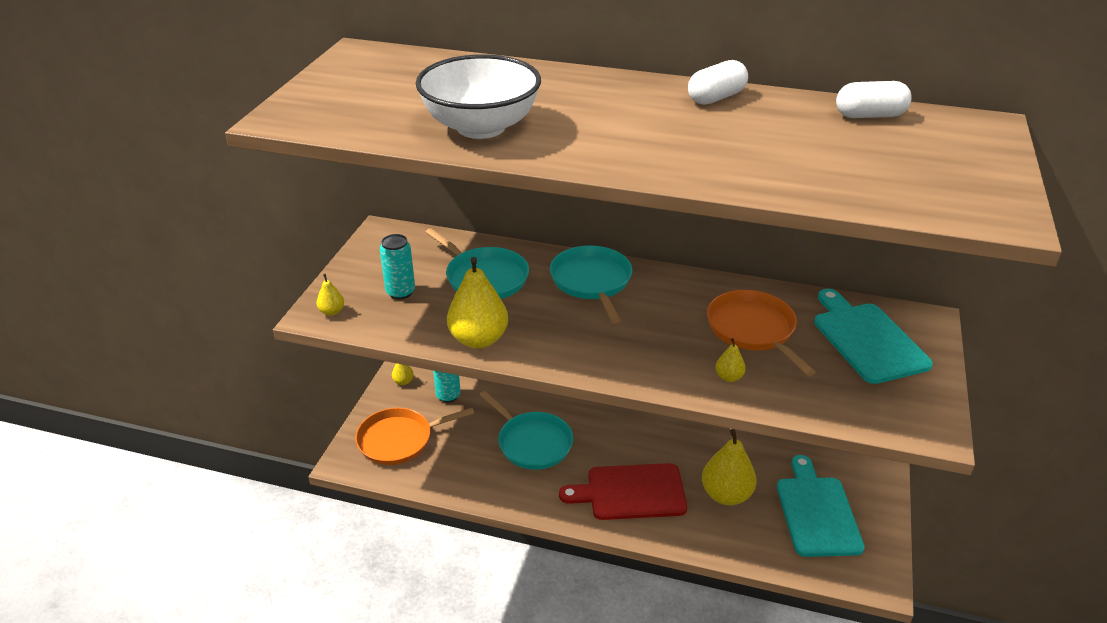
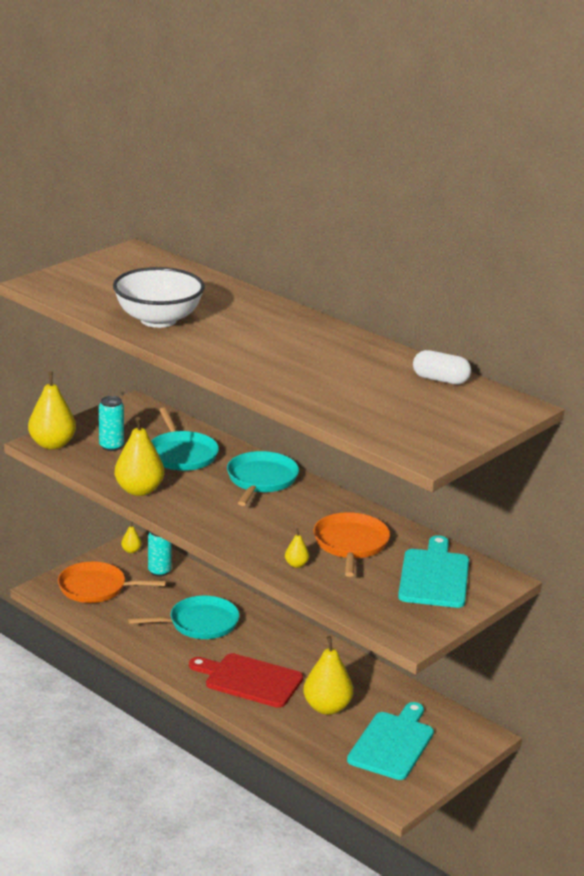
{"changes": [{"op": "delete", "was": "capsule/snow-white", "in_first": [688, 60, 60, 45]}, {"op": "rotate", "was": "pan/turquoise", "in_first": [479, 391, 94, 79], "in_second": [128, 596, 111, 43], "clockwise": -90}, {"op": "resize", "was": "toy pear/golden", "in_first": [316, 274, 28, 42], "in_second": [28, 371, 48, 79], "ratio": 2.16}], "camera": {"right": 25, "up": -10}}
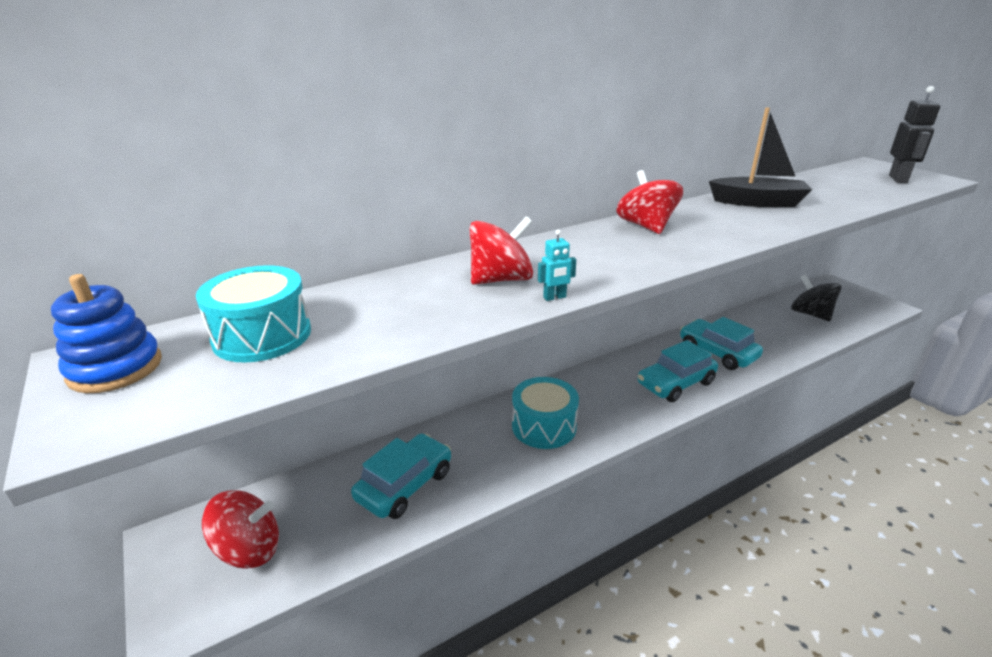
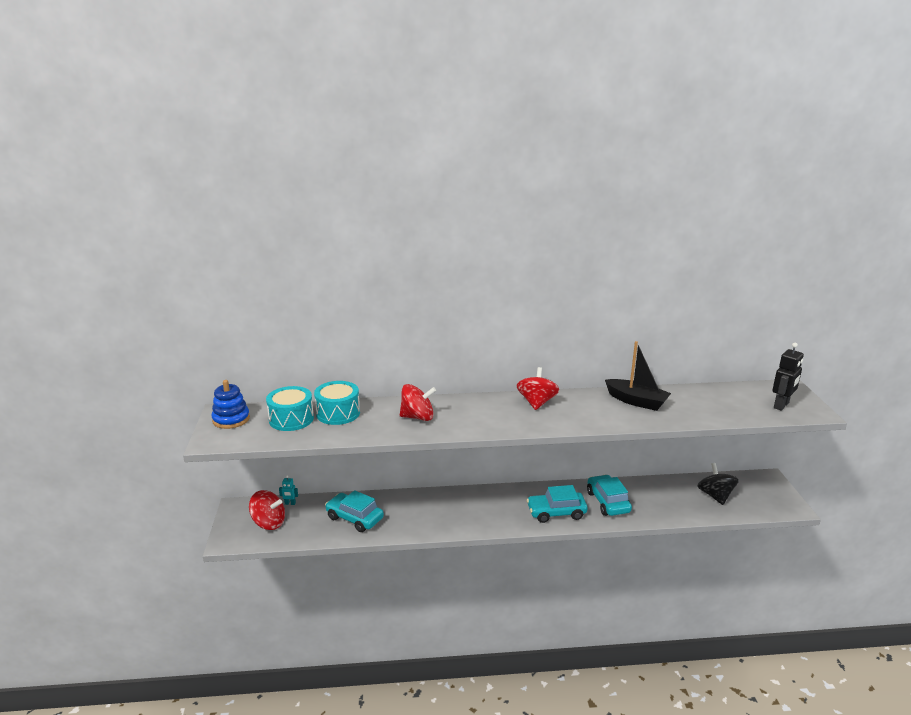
{"changes": [{"op": "move", "was": "toy drum/turquoise", "in_first": [512, 377, 67, 72], "in_second": [314, 381, 46, 44]}, {"op": "move", "was": "robot figure/turquoise", "in_first": [538, 230, 38, 71], "in_second": [279, 475, 19, 30]}, {"op": "rotate", "was": "car/turquoise", "in_first": [351, 434, 100, 85], "in_second": [325, 490, 59, 42], "clockwise": -120}], "camera": {"right": 25, "up": -5}}
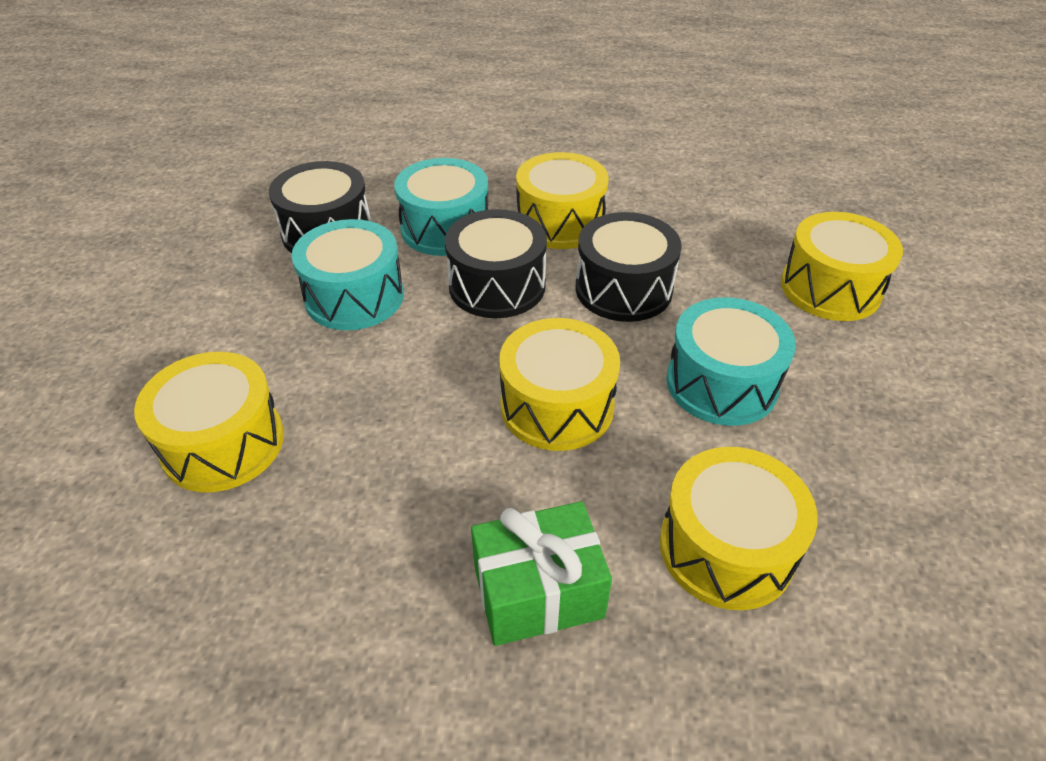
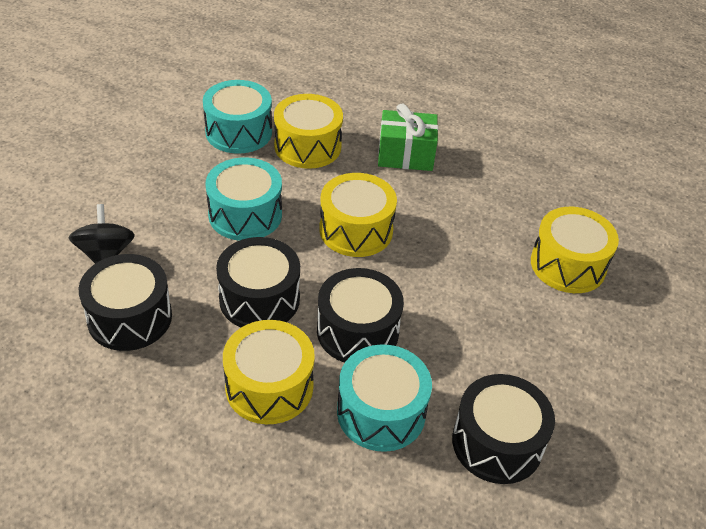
{"changes": [{"op": "insert", "now": "toy drum/black", "in_second": [79, 254, 93, 97]}, {"op": "move", "was": "toy drum/turquoise", "in_first": [292, 219, 112, 111], "in_second": [203, 80, 69, 74]}, {"op": "replace", "was": "toy drum/golden", "now": "spinning top/black", "in_first": [781, 212, 122, 109], "in_second": [69, 204, 66, 60]}], "camera": {"right": -165, "up": 0}}
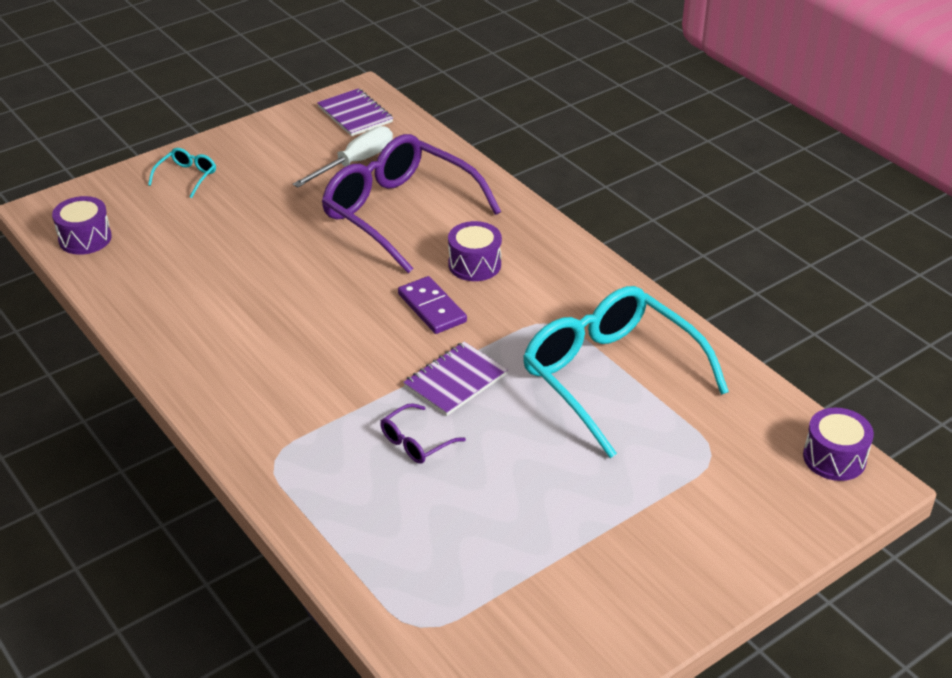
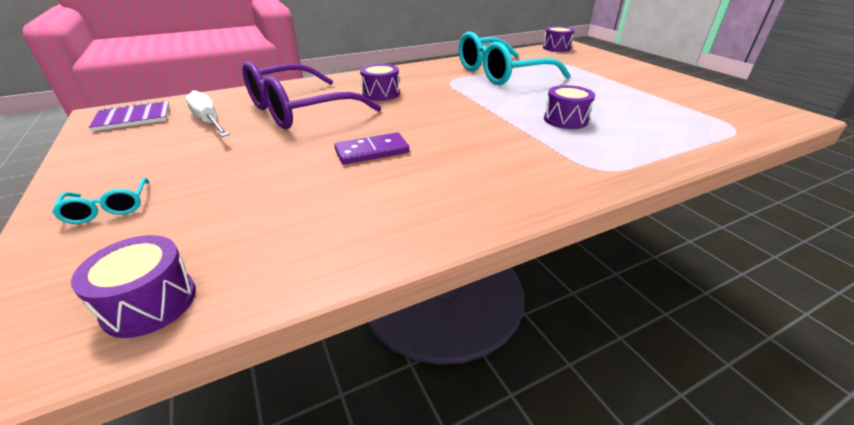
{"changes": [{"op": "delete", "was": "exercise book/purple", "in_first": [403, 342, 104, 74]}, {"op": "move", "was": "domino/purple", "in_first": [398, 276, 69, 58], "in_second": [334, 132, 75, 33]}, {"op": "replace", "was": "eyeglasses/purple", "now": "toy drum/purple", "in_first": [380, 403, 86, 61], "in_second": [544, 85, 51, 44]}, {"op": "rotate", "was": "eyeglasses/turquoise", "in_first": [148, 148, 68, 50], "in_second": [52, 177, 97, 47], "clockwise": -150}], "camera": {"right": -80, "up": -5}}
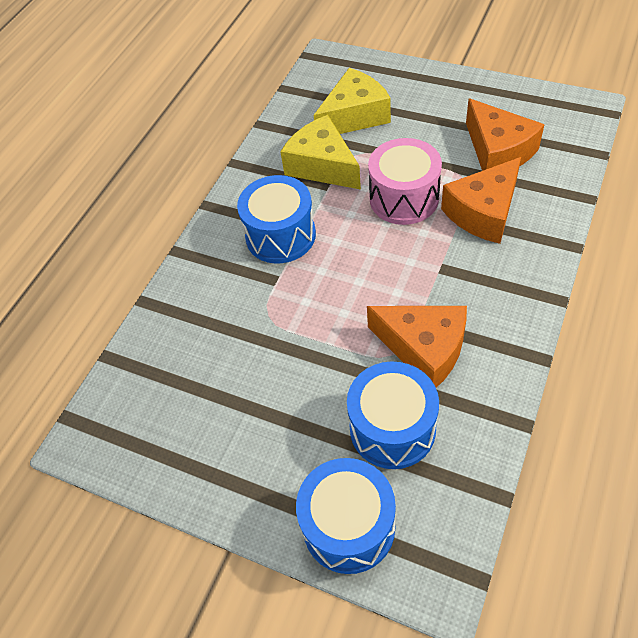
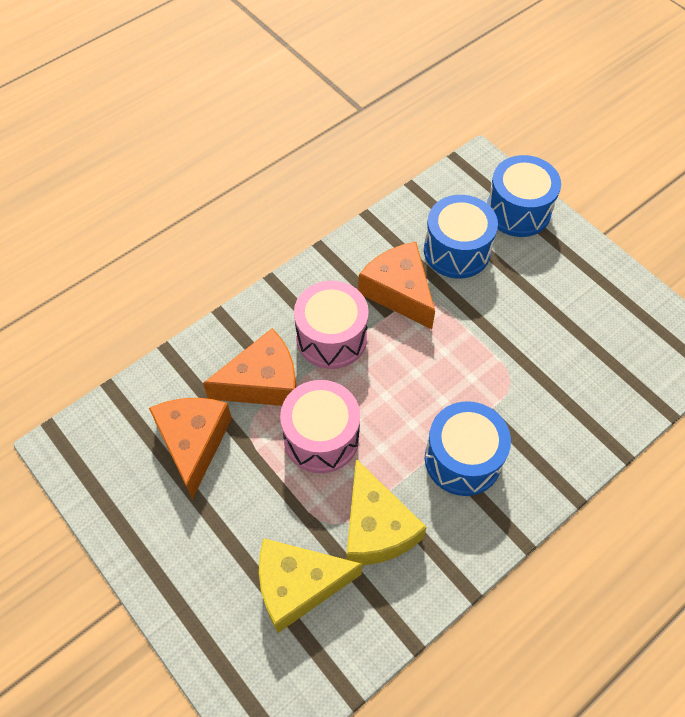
{"changes": [{"op": "insert", "now": "toy drum/rosy", "in_second": [294, 281, 75, 88]}], "camera": {"right": -160, "up": 5}}
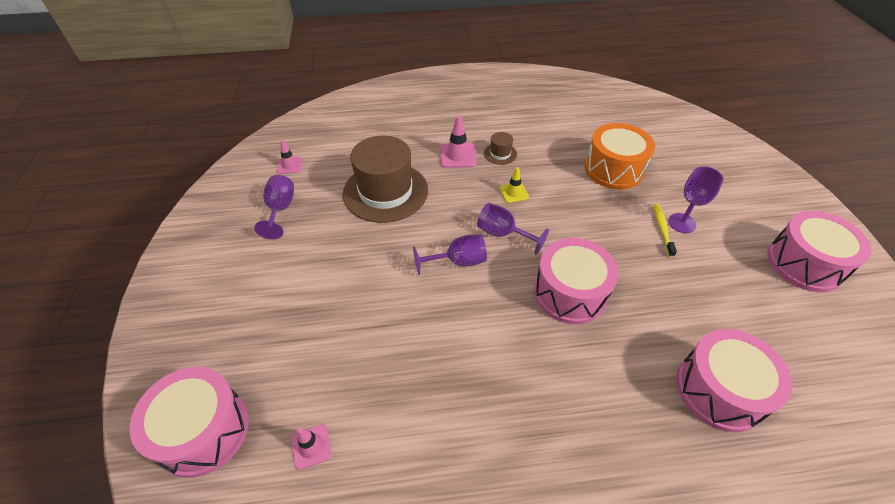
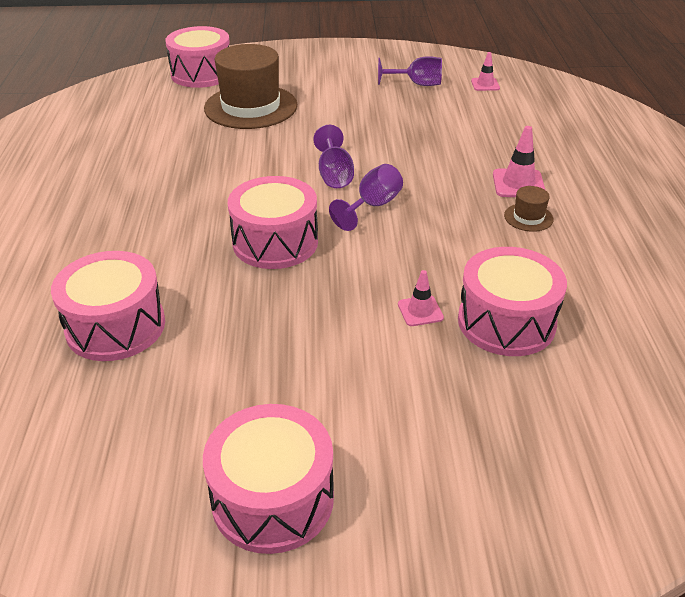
{"changes": [{"op": "delete", "was": "road cone/golden", "in_first": [499, 167, 30, 36]}, {"op": "delete", "was": "toothbrush/golden", "in_first": [654, 204, 23, 53]}, {"op": "delete", "was": "goblet/purple", "in_first": [668, 166, 56, 67]}, {"op": "move", "was": "road cone/rosy", "in_first": [291, 425, 41, 45], "in_second": [398, 270, 46, 56]}, {"op": "move", "was": "top hat/brown", "in_first": [343, 136, 85, 87], "in_second": [204, 44, 93, 85]}, {"op": "recolor", "was": "toy drum/bright orange", "now": "toy drum/rosy", "in_first": [584, 123, 71, 66], "in_second": [458, 247, 109, 109]}], "camera": {"right": 95, "up": -10}}
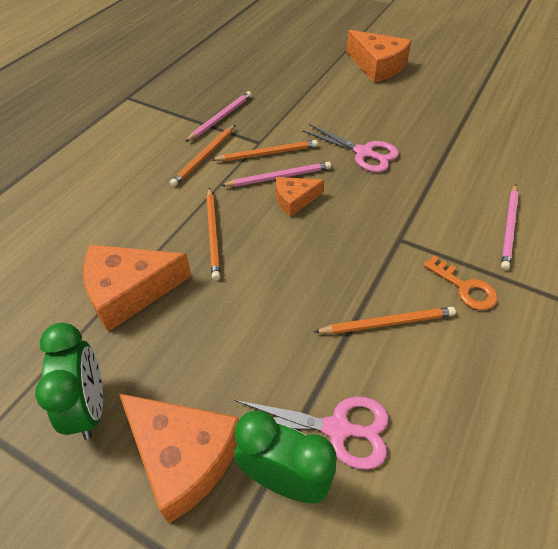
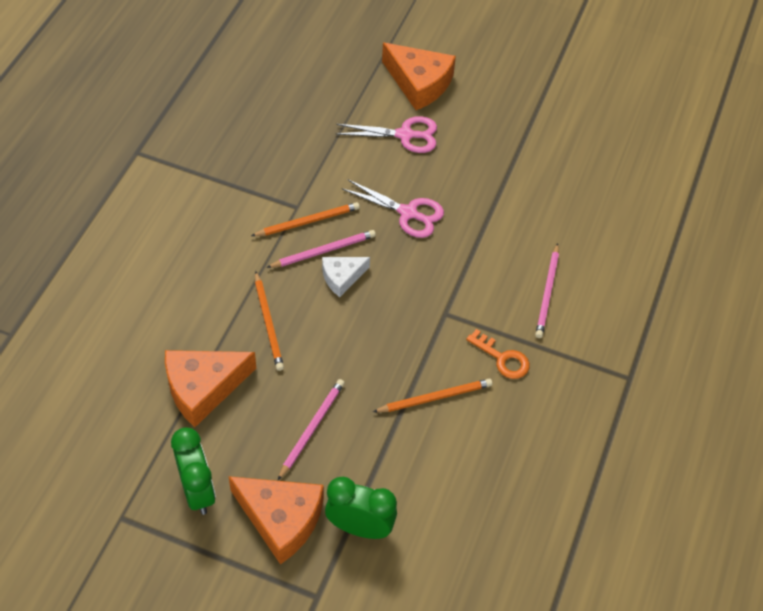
{"changes": [{"op": "delete", "was": "wooden pencil/bright orange", "in_first": [170, 125, 65, 62]}, {"op": "move", "was": "wooden pencil/rosy", "in_first": [185, 91, 67, 51], "in_second": [278, 379, 67, 101]}, {"op": "move", "was": "scissors/rosy", "in_first": [234, 397, 155, 72], "in_second": [336, 116, 101, 37]}, {"op": "recolor", "was": "cheese wedge/bright orange", "now": "cheese wedge/snow-white", "in_first": [276, 177, 48, 39], "in_second": [322, 257, 48, 40]}], "camera": {"right": -10, "up": 5}}
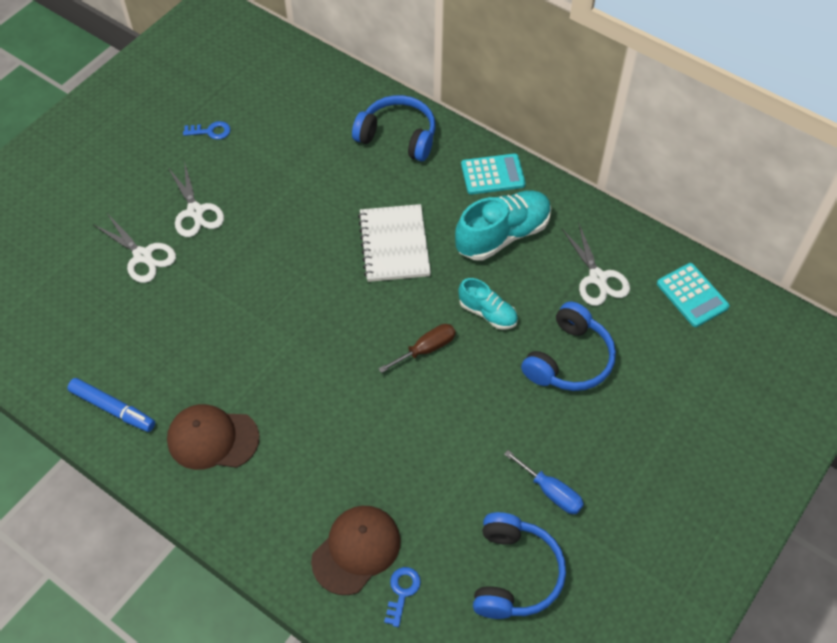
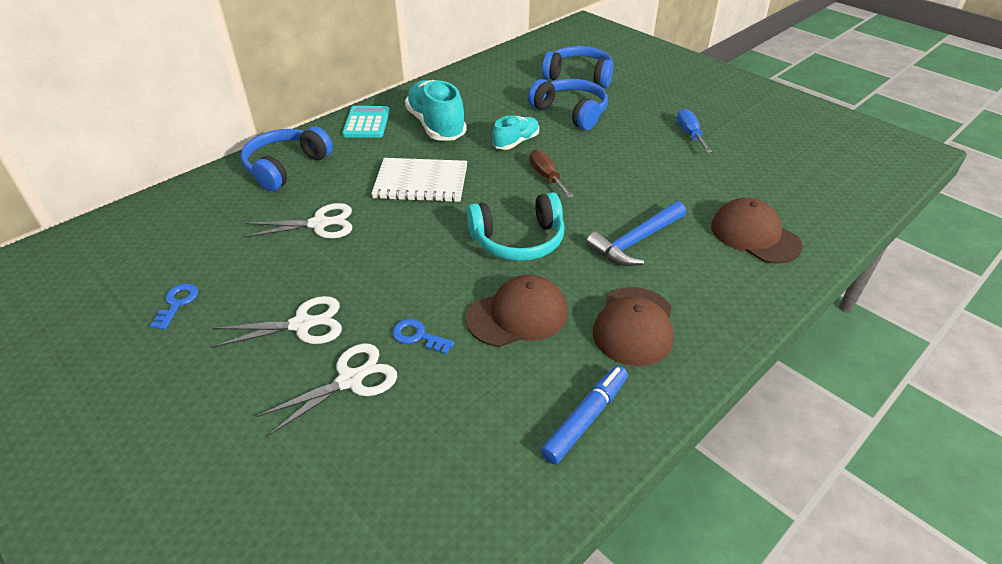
{"changes": [{"op": "delete", "was": "adding machine/turquoise", "in_first": [657, 263, 73, 64]}, {"op": "insert", "now": "cap/brown", "in_second": [466, 275, 102, 72]}, {"op": "insert", "now": "headset/turquoise", "in_second": [467, 192, 98, 69]}, {"op": "insert", "now": "carpenter's hammer/blue", "in_second": [586, 201, 100, 65]}, {"op": "move", "was": "door key/blue", "in_first": [384, 567, 37, 60], "in_second": [392, 319, 63, 35]}, {"op": "move", "was": "headset/blue", "in_first": [473, 512, 93, 107], "in_second": [542, 46, 71, 42]}, {"op": "move", "was": "scissors/snow-white", "in_first": [562, 224, 68, 82], "in_second": [243, 203, 109, 35]}, {"op": "rotate", "was": "flat screwdriver/blue", "in_first": [504, 450, 80, 64], "in_second": [676, 108, 36, 45], "clockwise": -60}], "camera": {"right": -80, "up": -15}}
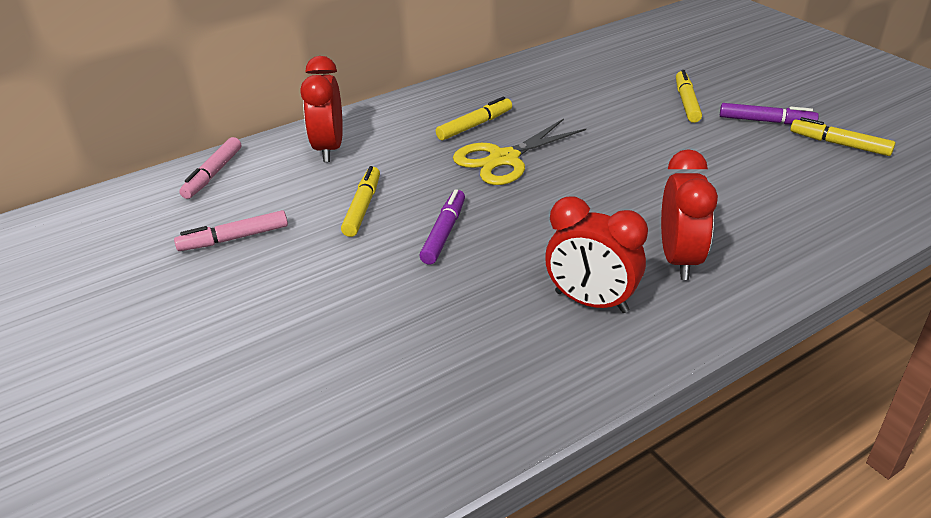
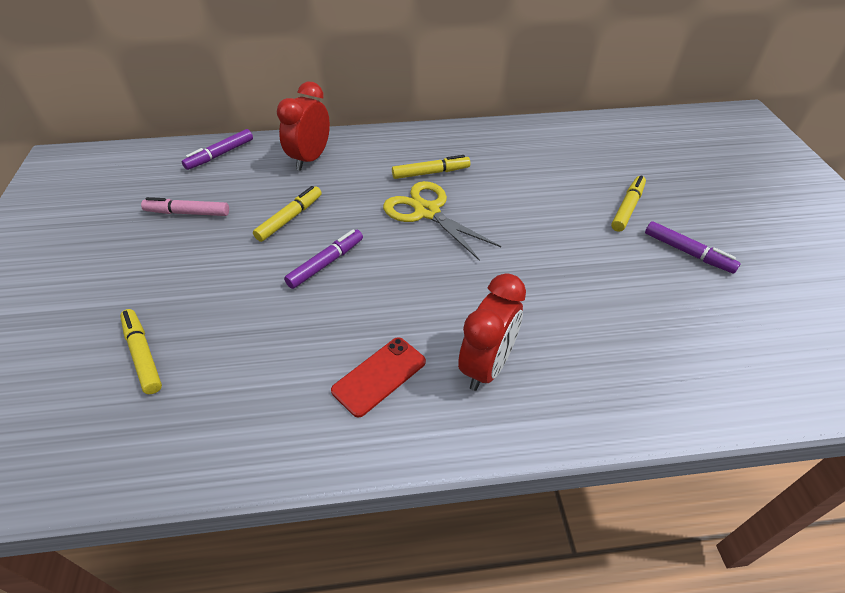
{"changes": [{"op": "move", "was": "felt pen/golden", "in_first": [790, 117, 106, 39], "in_second": [120, 309, 42, 85]}, {"op": "replace", "was": "alarm clock/crimson", "now": "phone/crimson", "in_first": [545, 197, 103, 116], "in_second": [331, 337, 95, 81]}, {"op": "recolor", "was": "felt pen/rosy", "now": "felt pen/purple", "in_first": [179, 137, 62, 62], "in_second": [182, 129, 71, 41]}, {"op": "rotate", "was": "scissors/golden", "in_first": [453, 118, 133, 67], "in_second": [383, 181, 118, 80], "clockwise": 60}], "camera": {"right": 25, "up": 10}}
